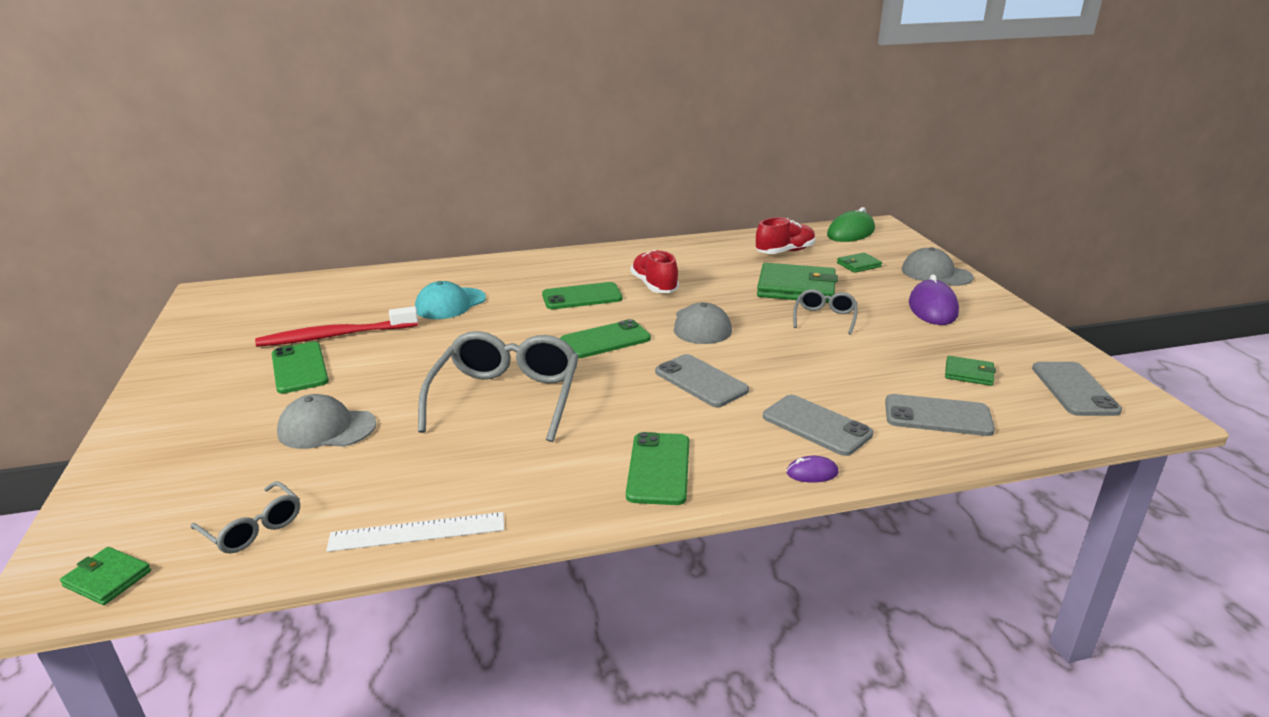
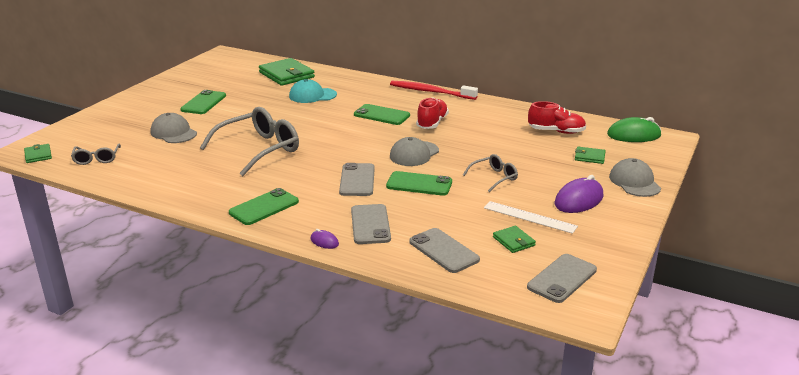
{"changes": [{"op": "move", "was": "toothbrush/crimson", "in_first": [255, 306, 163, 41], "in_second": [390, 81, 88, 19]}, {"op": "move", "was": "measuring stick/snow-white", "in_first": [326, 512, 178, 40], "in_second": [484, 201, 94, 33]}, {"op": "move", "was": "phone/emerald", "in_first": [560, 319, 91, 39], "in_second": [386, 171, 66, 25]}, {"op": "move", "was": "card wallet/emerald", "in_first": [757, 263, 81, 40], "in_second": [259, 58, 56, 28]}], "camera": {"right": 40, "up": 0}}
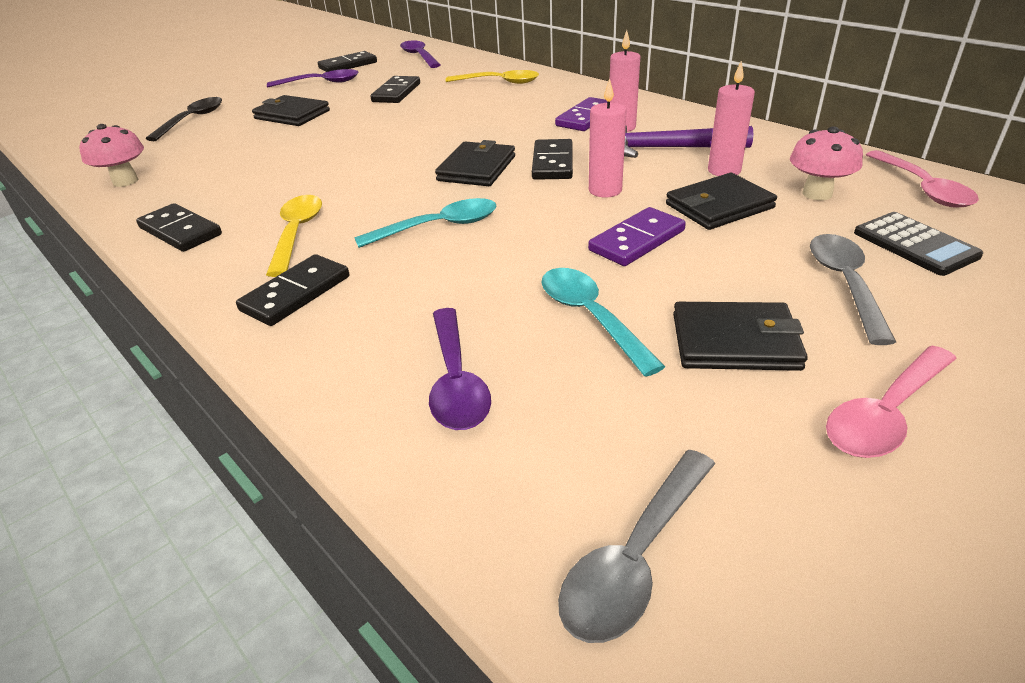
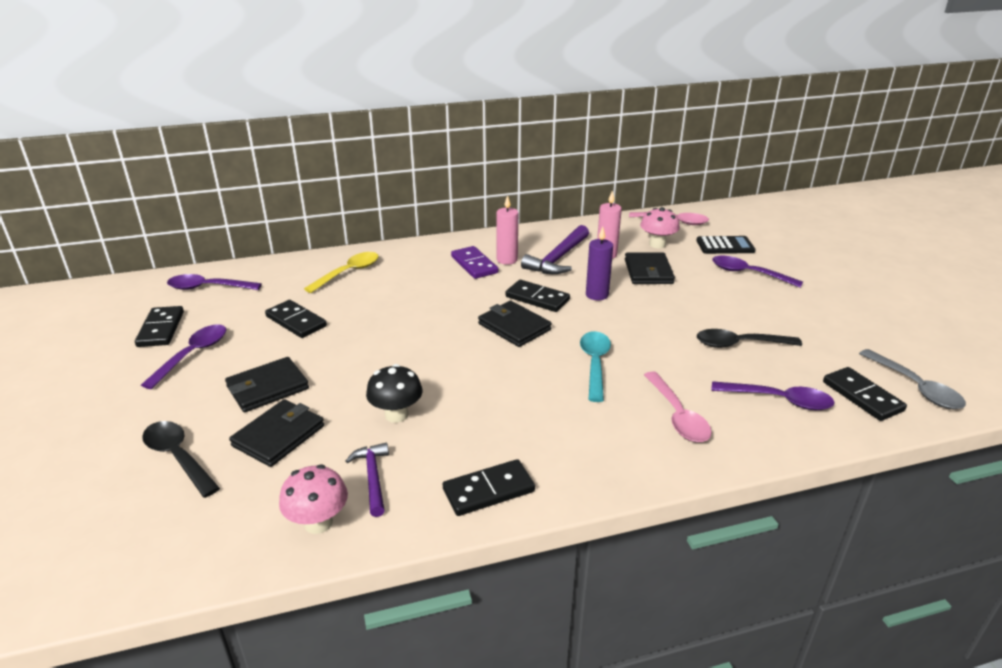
{"changes": [{"op": "delete", "was": "teaspoon/golden", "in_first": [266, 195, 56, 82]}, {"op": "delete", "was": "domino/purple", "in_first": [588, 207, 98, 59]}, {"op": "insert", "now": "carpenter's hammer/purple", "in_second": [346, 443, 43, 74]}, {"op": "insert", "now": "mushroom/black", "in_second": [366, 364, 56, 59]}, {"op": "move", "was": "domino/black", "in_first": [236, 254, 113, 72], "in_second": [823, 367, 84, 54]}, {"op": "move", "was": "card wallet/black", "in_first": [673, 302, 135, 69], "in_second": [229, 399, 95, 68]}, {"op": "move", "was": "teaspoon/rosy", "in_first": [826, 346, 131, 112], "in_second": [644, 371, 68, 71]}, {"op": "recolor", "was": "teaspoon/turquoise", "now": "teaspoon/black", "in_first": [541, 268, 124, 109], "in_second": [697, 329, 105, 19]}, {"op": "recolor", "was": "pillar candle/rosy", "now": "pillar candle/purple", "in_first": [589, 78, 37, 119], "in_second": [586, 227, 27, 74]}, {"op": "recolor", "was": "teaspoon/gray", "now": "teaspoon/purple", "in_first": [810, 234, 86, 111], "in_second": [712, 256, 91, 32]}], "camera": {"right": -65, "up": -5}}
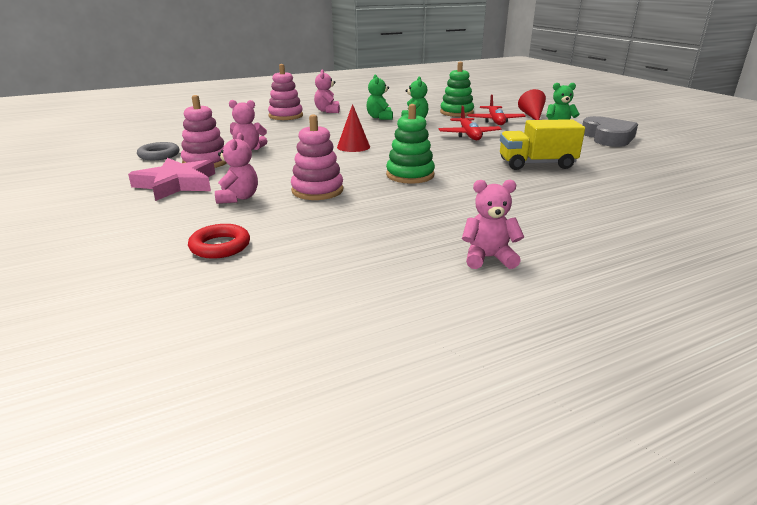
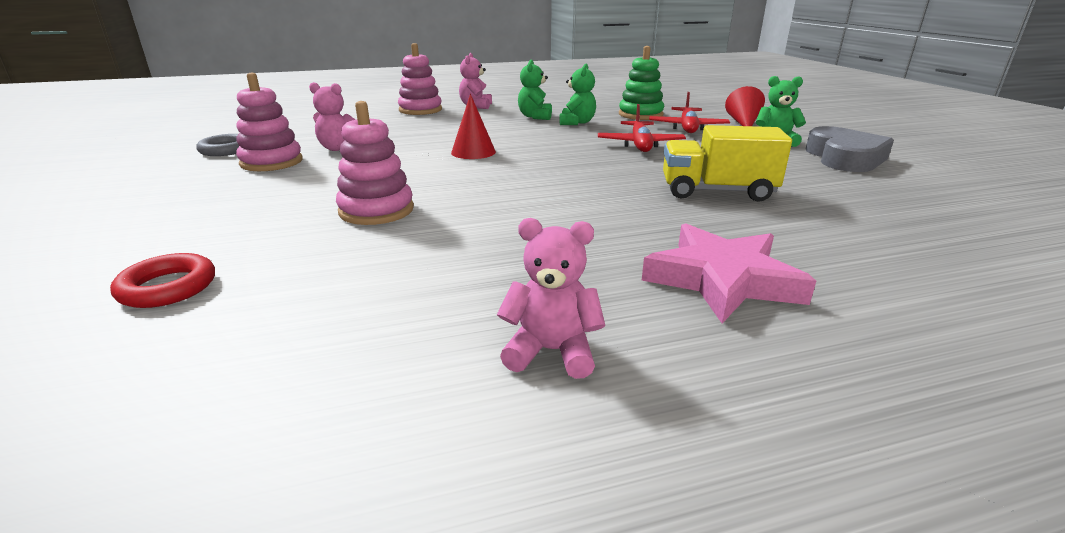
{"changes": [{"op": "delete", "was": "teddy bear/rosy", "in_first": [215, 133, 43, 71]}, {"op": "delete", "was": "stacking toy/emerald", "in_first": [386, 104, 49, 80]}, {"op": "move", "was": "five-pointed star/rosy", "in_first": [128, 158, 87, 43], "in_second": [642, 223, 174, 101]}], "camera": {"right": 10, "up": 0}}
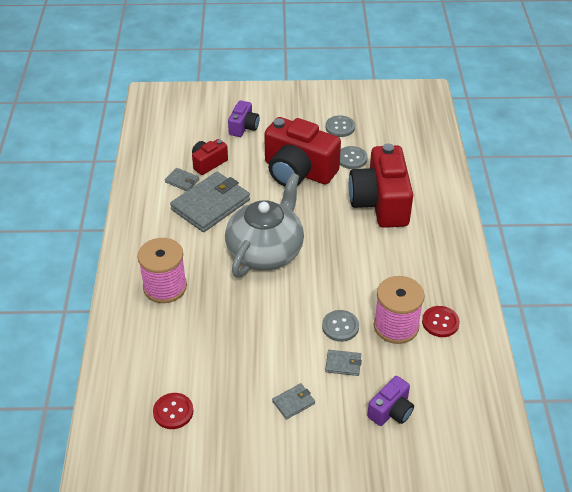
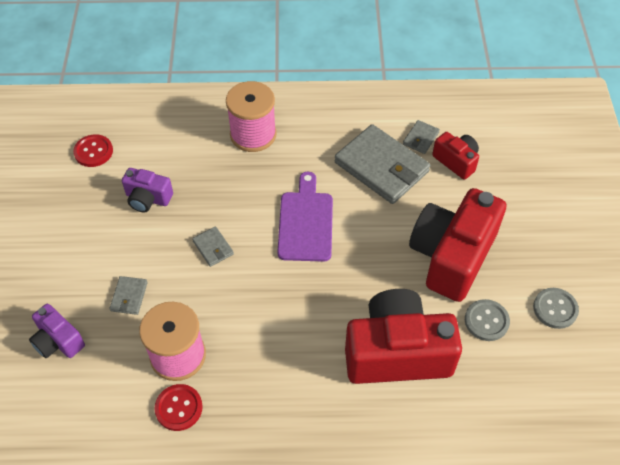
{"changes": [{"op": "delete", "was": "shirt button/gray", "in_first": [322, 310, 37, 32]}, {"op": "move", "was": "compact camera/purple", "in_first": [228, 101, 32, 36], "in_second": [122, 168, 51, 45]}, {"op": "move", "was": "card wallet/gray", "in_first": [272, 383, 43, 37], "in_second": [192, 226, 42, 41]}, {"op": "replace", "was": "tea pot/gray", "now": "cutting board/purple", "in_first": [225, 173, 79, 104], "in_second": [277, 172, 56, 90]}], "camera": {"right": 90, "up": 10}}
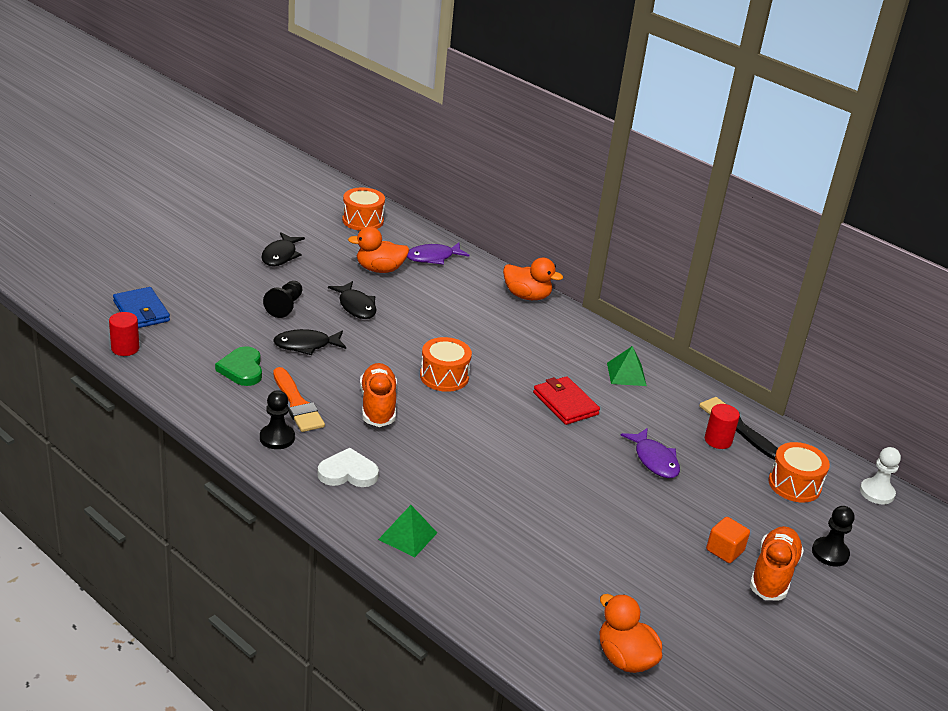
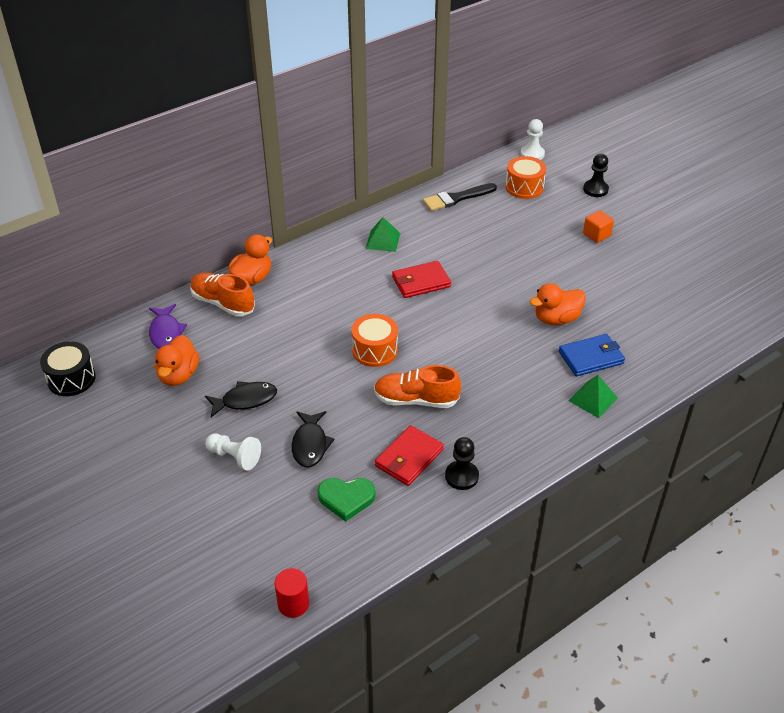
{"changes": [{"op": "delete", "was": "toy fish/black", "in_first": [261, 232, 44, 34]}, {"op": "delete", "was": "love heart/snow-white", "in_first": [317, 448, 62, 39]}, {"op": "delete", "was": "toy fish/purple", "in_first": [621, 428, 59, 50]}, {"op": "delete", "was": "cylinder/crimson", "in_first": [705, 404, 35, 45]}, {"op": "move", "was": "card wallet/blue", "in_first": [113, 287, 57, 41], "in_second": [559, 334, 66, 42]}, {"op": "move", "was": "duck/bright orange", "in_first": [599, 594, 63, 79], "in_second": [529, 283, 57, 42]}, {"op": "move", "was": "shoe/bright orange", "in_first": [750, 526, 54, 74], "in_second": [190, 273, 65, 43]}, {"op": "replace", "was": "paint brush/bright orange", "now": "card wallet/crimson", "in_first": [273, 367, 52, 65], "in_second": [375, 425, 69, 61]}, {"op": "recolor", "was": "game pawn/black", "now": "game pawn/snow-white", "in_first": [263, 281, 39, 37], "in_second": [205, 434, 56, 37]}, {"op": "recolor", "was": "toy drum/bright orange", "now": "toy drum/black", "in_first": [342, 188, 43, 43], "in_second": [40, 341, 56, 55]}], "camera": {"right": -75, "up": 10}}
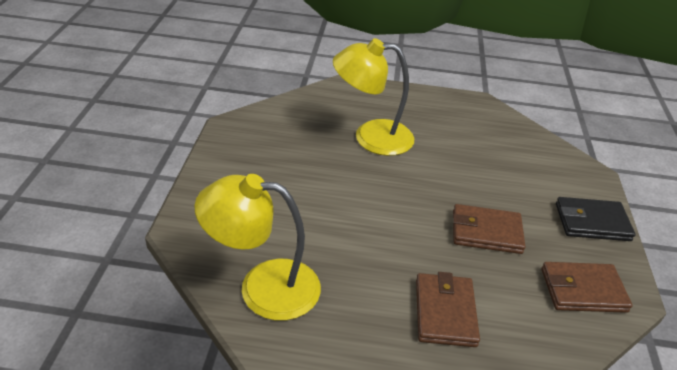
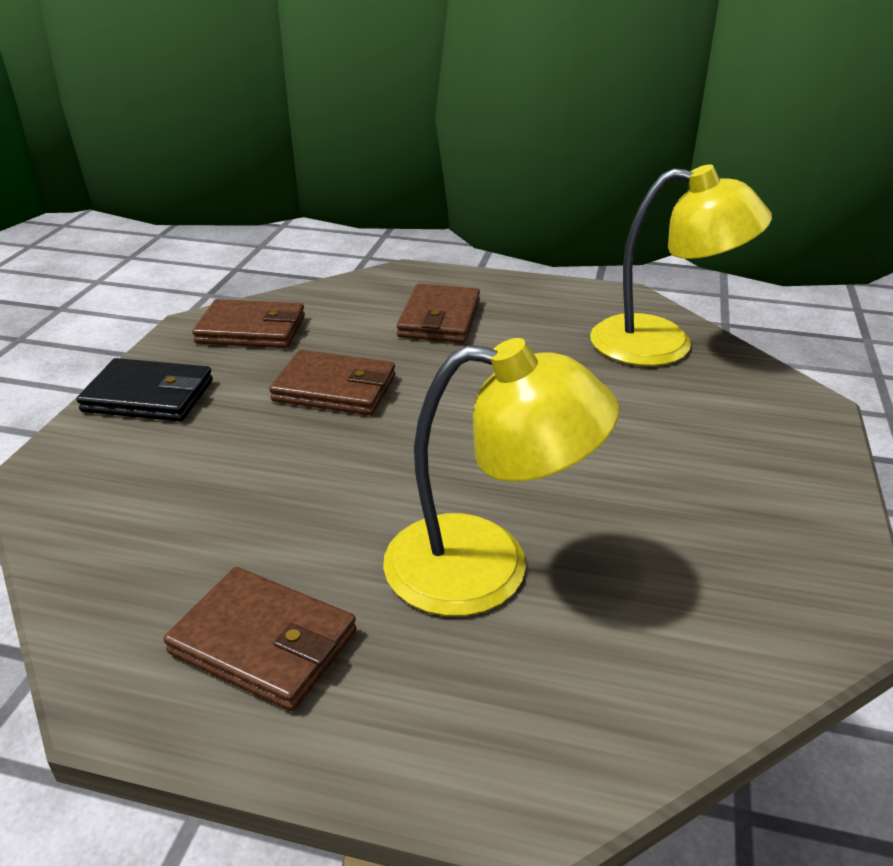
{"changes": [{"op": "insert", "now": "card wallet/brown", "in_second": [164, 567, 193, 144]}], "camera": {"right": -170, "up": -5}}
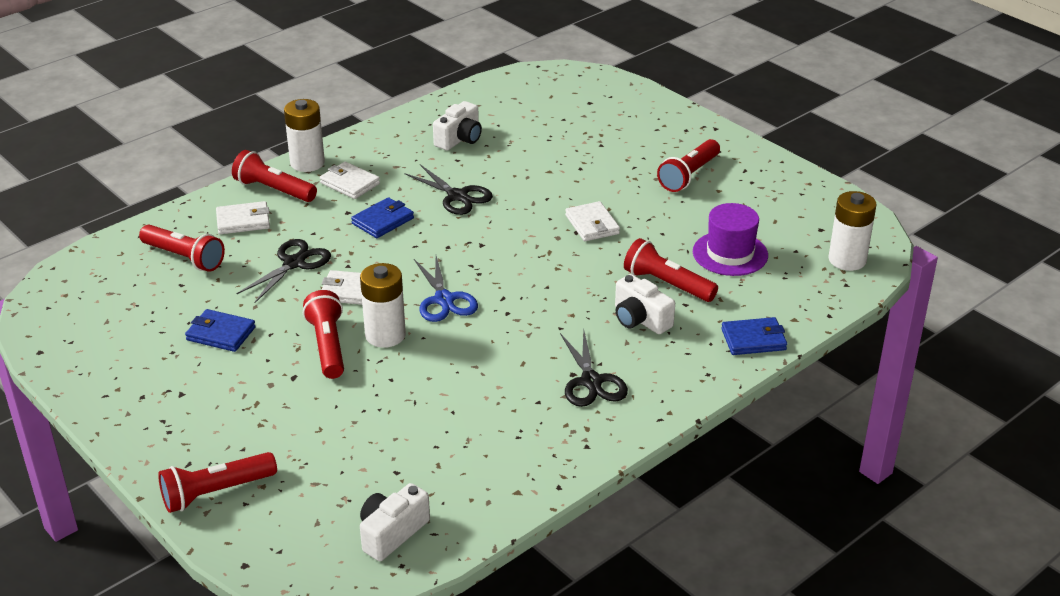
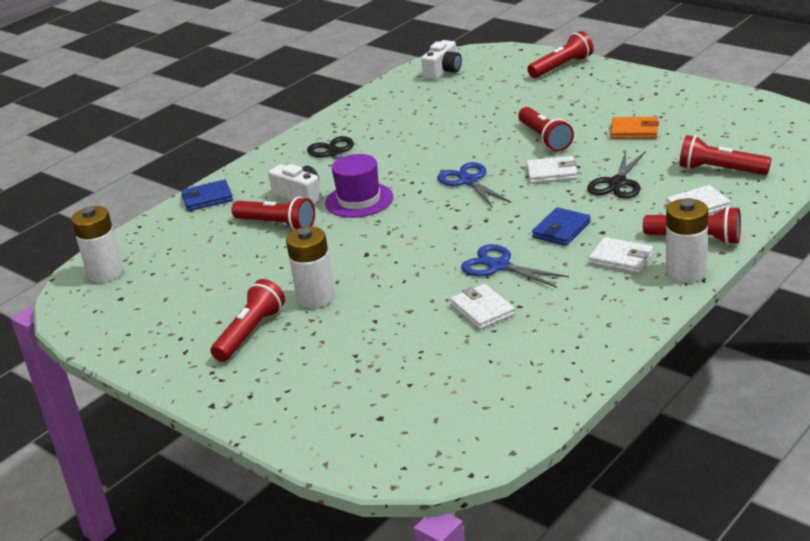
{"changes": [{"op": "delete", "was": "compact camera/snow-white", "in_first": [433, 101, 49, 50]}, {"op": "move", "was": "battery/snow-white", "in_first": [360, 263, 46, 85], "in_second": [286, 227, 49, 81]}, {"op": "move", "was": "card wallet/snow-white", "in_first": [565, 201, 55, 40], "in_second": [450, 284, 65, 46]}, {"op": "move", "was": "top hat/purple", "in_first": [693, 203, 75, 73], "in_second": [325, 154, 68, 64]}, {"op": "recolor", "was": "card wallet/blue", "now": "card wallet/bright orange", "in_first": [185, 309, 71, 43], "in_second": [611, 117, 48, 22]}, {"op": "recolor", "was": "scissors/black", "now": "scissors/blue", "in_first": [404, 164, 89, 51], "in_second": [461, 244, 108, 44]}], "camera": {"right": 175, "up": -5}}
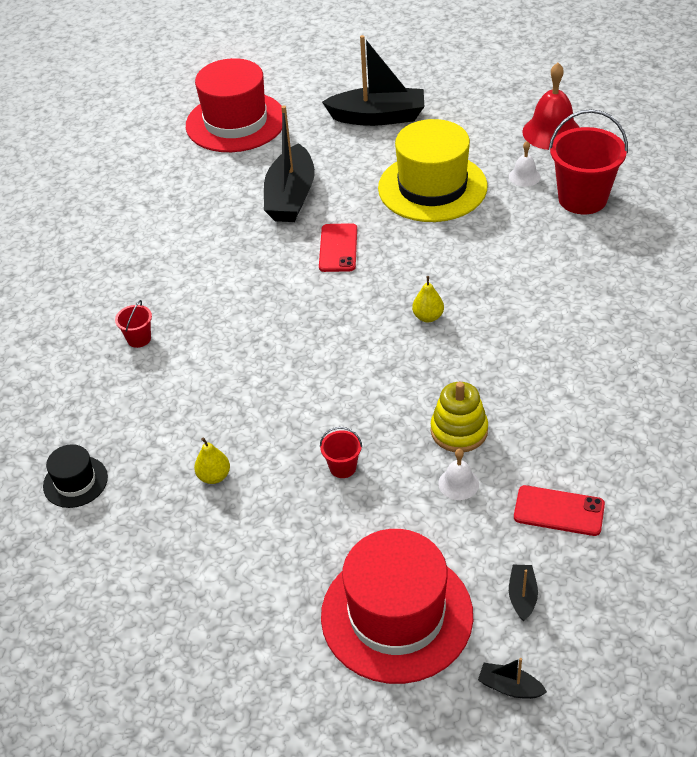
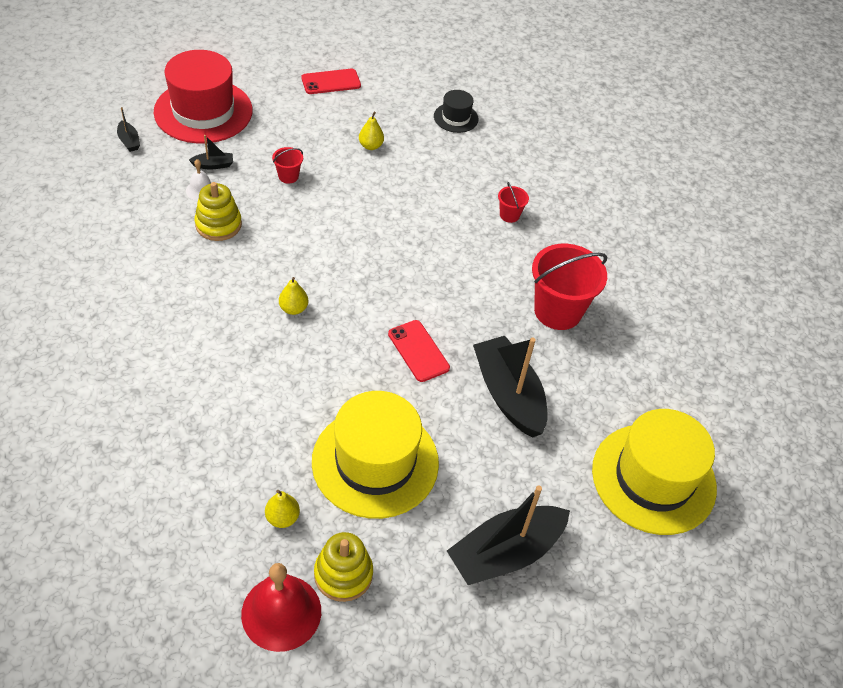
{"changes": [{"op": "insert", "now": "stacking toy/golden", "in_second": [314, 532, 59, 70]}, {"op": "move", "was": "toy boat/black", "in_first": [478, 658, 69, 41], "in_second": [189, 135, 44, 35]}, {"op": "move", "was": "phone/crimson", "in_first": [514, 485, 91, 51], "in_second": [301, 69, 60, 25]}, {"op": "move", "was": "bucket/crimson", "in_first": [549, 109, 79, 105], "in_second": [532, 244, 75, 86]}, {"op": "replace", "was": "hand bell/snow-white", "now": "toy pear/golden", "in_first": [509, 141, 32, 46], "in_second": [265, 490, 35, 38]}, {"op": "recolor", "was": "top hat/crimson", "now": "top hat/golden", "in_first": [186, 58, 96, 94], "in_second": [592, 409, 125, 126]}], "camera": {"right": 140, "up": 5}}
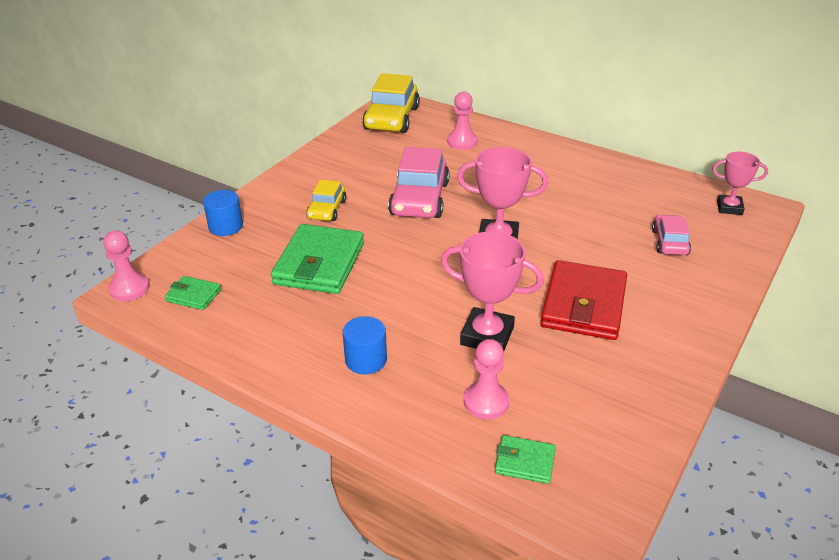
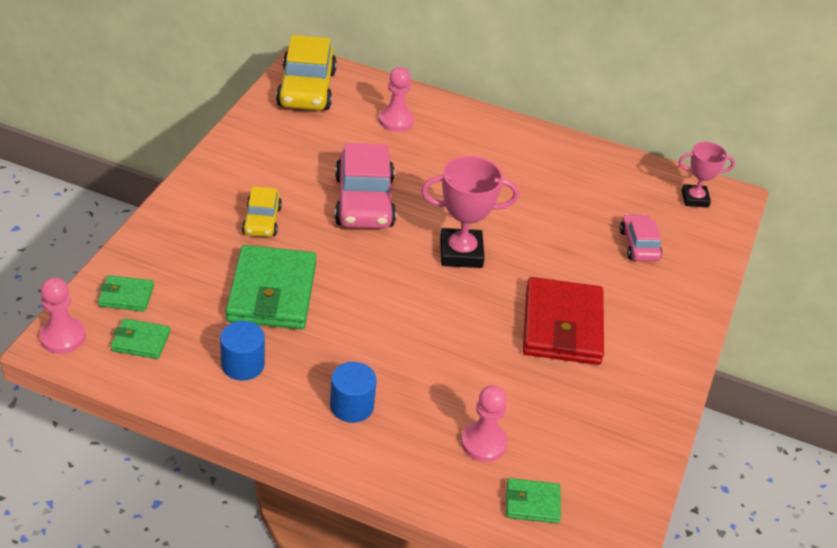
{"changes": [{"op": "delete", "was": "award cup/rosy", "in_first": [441, 232, 103, 119]}, {"op": "insert", "now": "card wallet/emerald", "in_second": [98, 275, 56, 37]}, {"op": "move", "was": "cylinder/blue", "in_first": [203, 190, 40, 46], "in_second": [220, 321, 45, 60]}], "camera": {"right": -15, "up": 5}}
